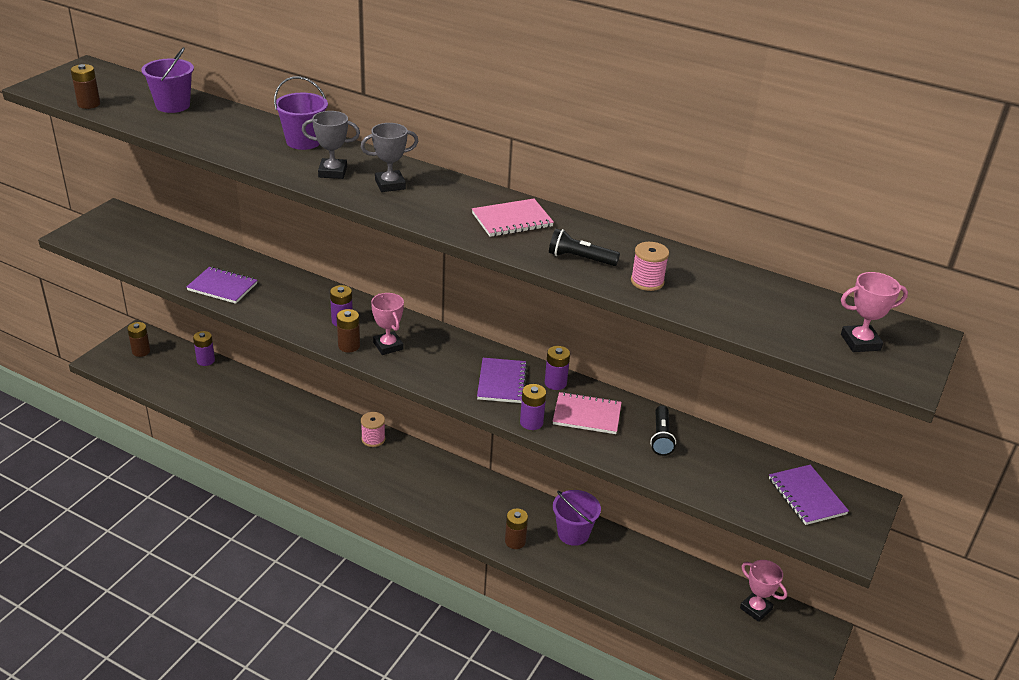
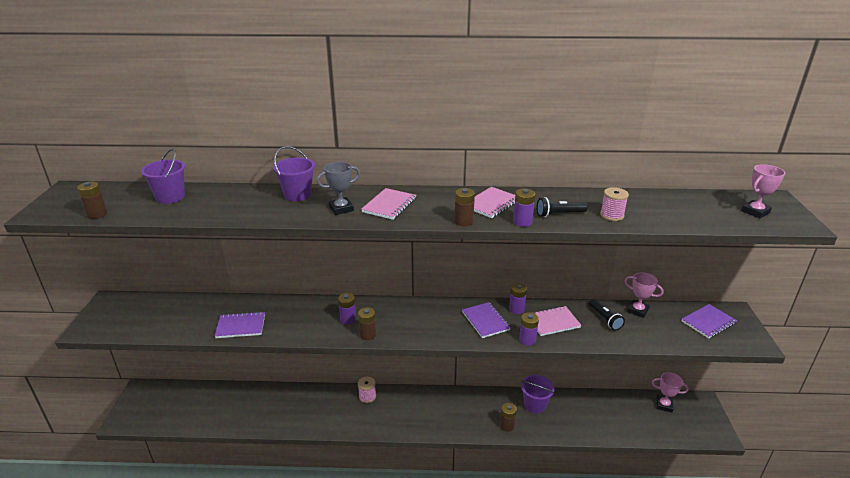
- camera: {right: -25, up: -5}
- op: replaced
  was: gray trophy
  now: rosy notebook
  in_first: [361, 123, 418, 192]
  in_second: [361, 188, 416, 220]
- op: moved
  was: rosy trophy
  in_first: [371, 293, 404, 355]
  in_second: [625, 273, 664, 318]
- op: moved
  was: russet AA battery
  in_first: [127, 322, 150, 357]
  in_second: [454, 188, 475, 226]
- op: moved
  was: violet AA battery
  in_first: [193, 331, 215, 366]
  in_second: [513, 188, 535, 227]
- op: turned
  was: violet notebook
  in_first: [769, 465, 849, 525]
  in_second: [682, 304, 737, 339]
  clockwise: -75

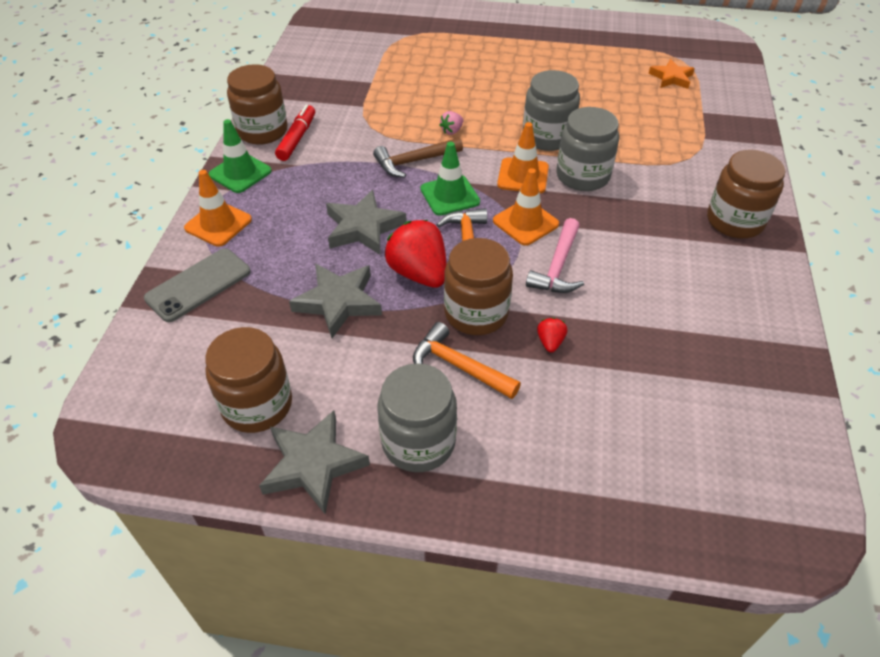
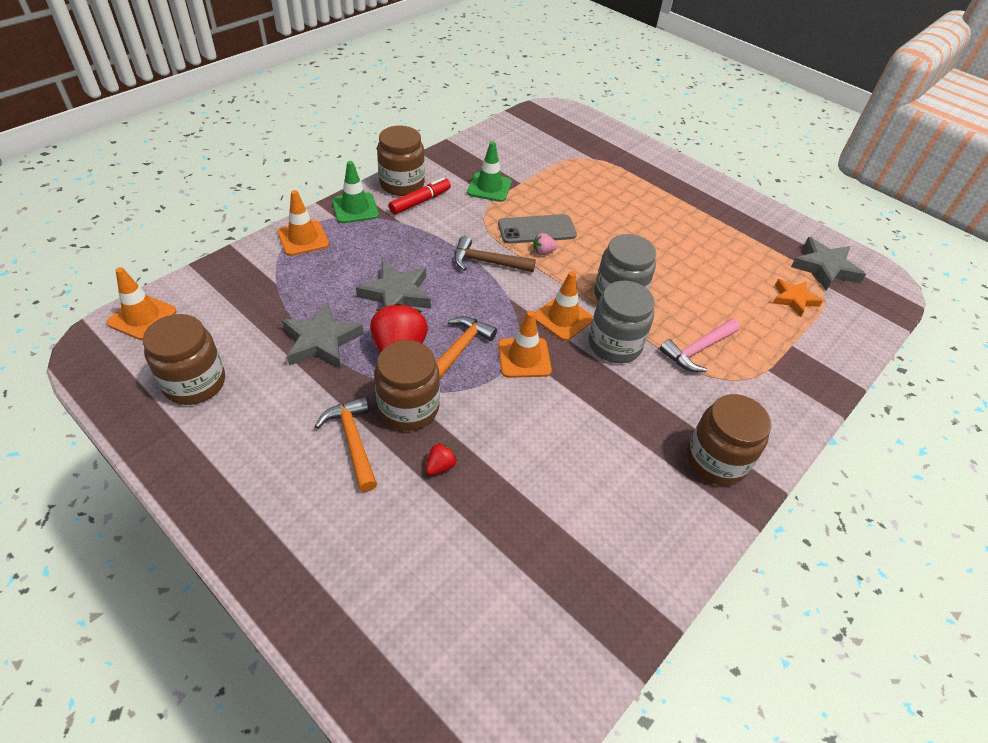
- camera: {right: 30, up: 0}
- op: moved
  was: emerald road cone
  in_first: [420, 142, 480, 216]
  in_second: [467, 142, 512, 202]
- op: moved
  was: rosy hammer
  in_first: [526, 218, 584, 293]
  in_second: [660, 319, 740, 372]
- op: moved
  was: gray mobile phone
  in_first: [144, 248, 251, 322]
  in_second: [498, 214, 577, 244]
- op: removed
  was: gray jam jar
  in_first: [378, 363, 457, 472]
- op: moved
  was: gray five-pointed star
  in_first: [259, 410, 370, 514]
  in_second: [791, 237, 866, 290]
- op: added
  now: orange-coloured road cone
  in_second: [106, 267, 176, 340]

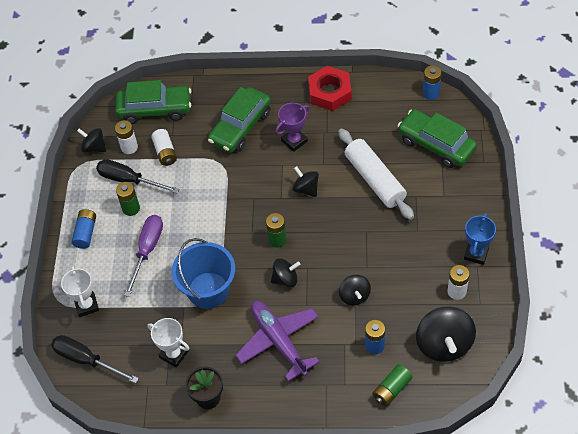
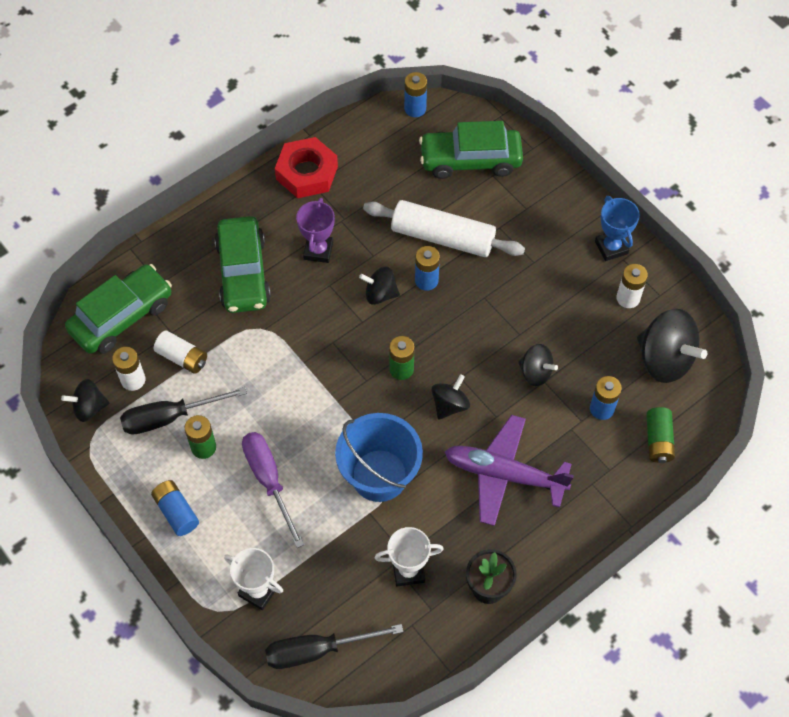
- camera: {right: -45, up: 5}
- op: added
  now: cobalt AA battery
  in_second: [415, 246, 440, 291]

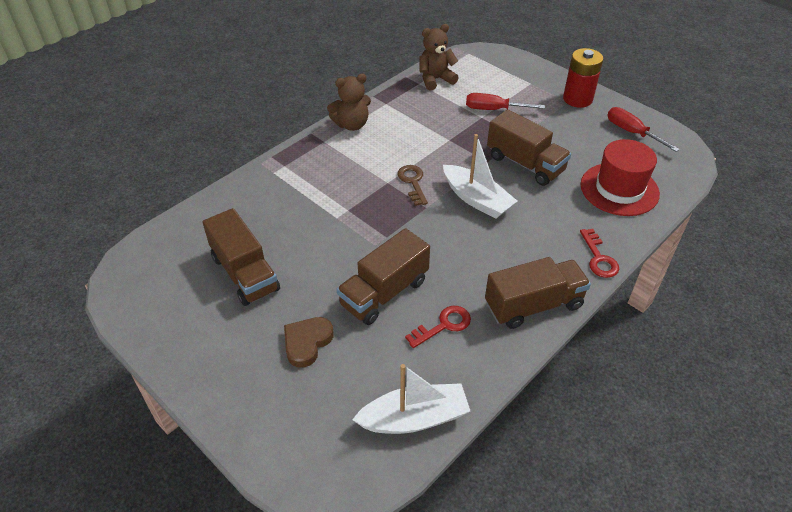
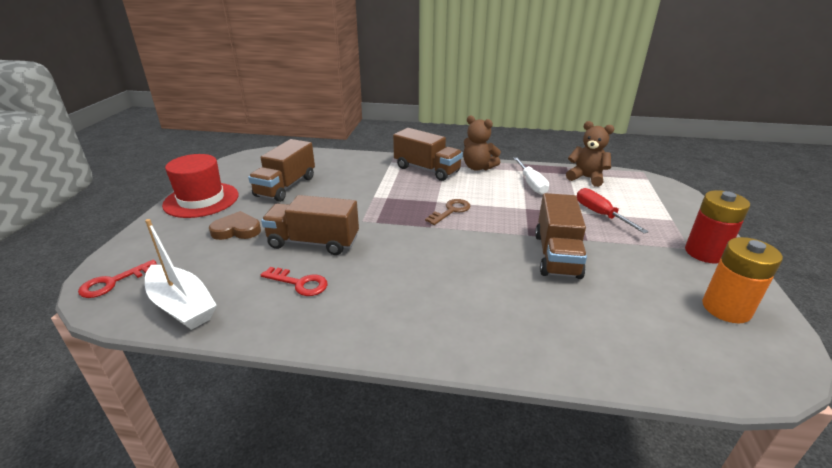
- camera: {right: 55, up: -15}
- op: replaced
  was: scarlet flat screwdriver
  now: orange-coloured AA battery
  in_first: [607, 107, 680, 152]
  in_second: [702, 237, 783, 324]
- op: removed
  was: pure white sailboat
  in_first: [443, 134, 517, 219]
- op: moved
  was: scarlet hat
  in_first: [581, 139, 660, 216]
  in_second: [162, 154, 239, 218]
- op: moved
  was: scarlet latchkey
  in_first: [580, 229, 619, 278]
  in_second: [78, 260, 157, 298]
- op: moved
  was: russet lorry
  in_first: [485, 257, 591, 329]
  in_second: [393, 128, 463, 181]
- op: added
  now: pure white flat screwdriver
  in_second: [513, 157, 549, 195]

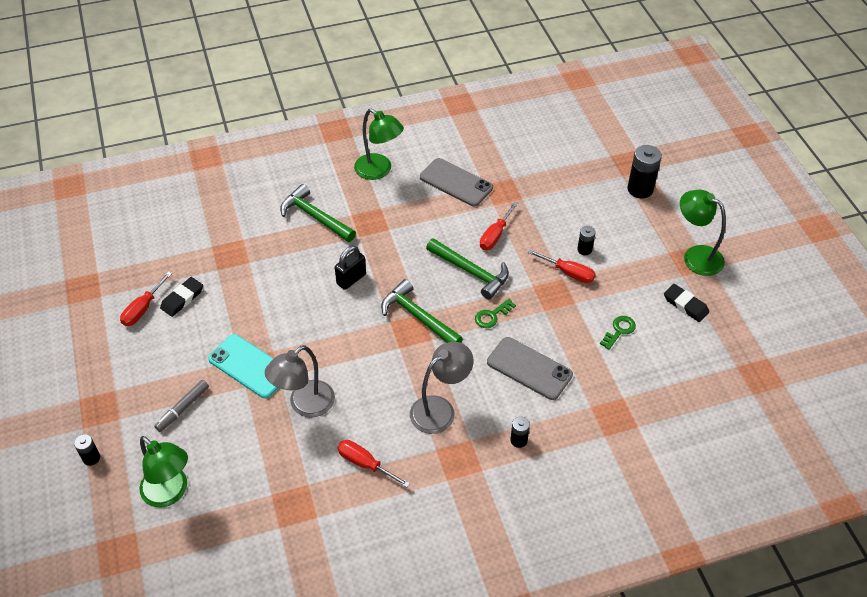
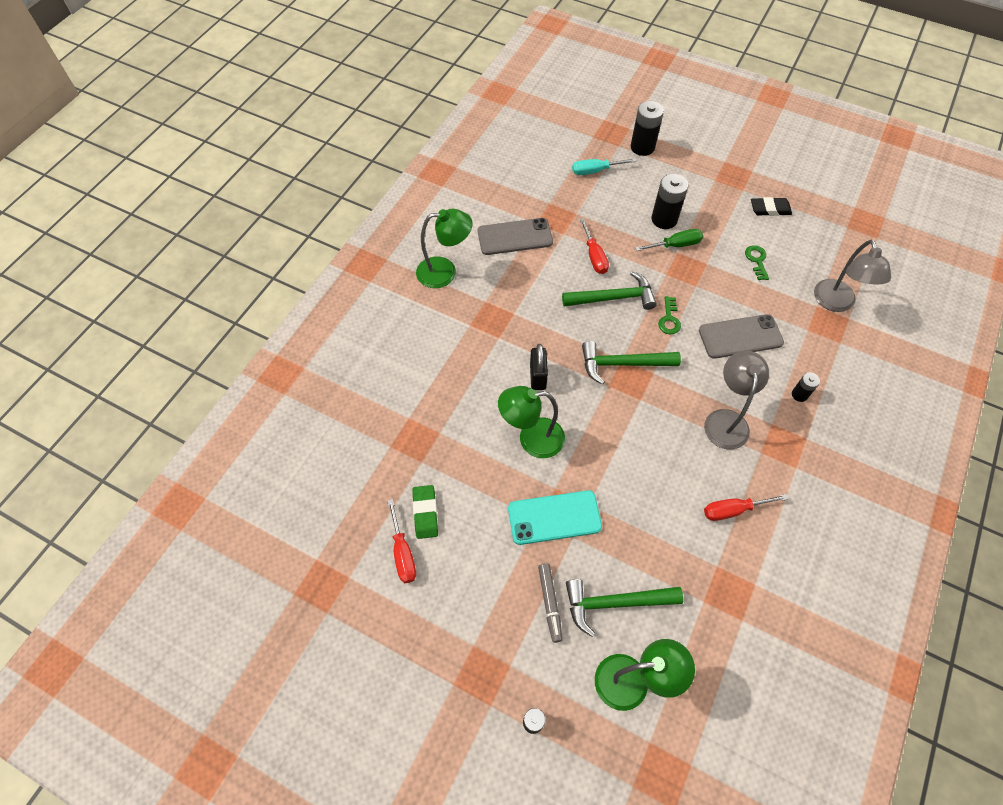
- camera: {right: -45, up: 10}
- op: moved
  was: emerald hammer
  in_first: [280, 184, 356, 242]
  in_second: [566, 579, 683, 637]
- op: moved
  was: emerald reading lamp
  in_first: [680, 190, 726, 276]
  in_second: [498, 386, 565, 458]
- op: resized
  was: black AA battery
  in_first: [577, 226, 596, 255]
  in_second: [651, 174, 688, 229]
  ratio: 1.83
- op: recoloured
  was: scarlet flat screwdriver
  now: emerald flat screwdriver
  in_first: [527, 249, 595, 283]
  in_second: [635, 229, 703, 251]
- op: recoloured
  was: black gum eraser
  now: emerald gum eraser
  in_first: [160, 277, 203, 317]
  in_second: [412, 485, 438, 539]
- op: moved
  was: gray reading lamp
  in_first: [265, 345, 335, 418]
  in_second: [814, 240, 891, 312]
- op: added
  now: teal flat screwdriver
  in_second: [572, 158, 637, 175]

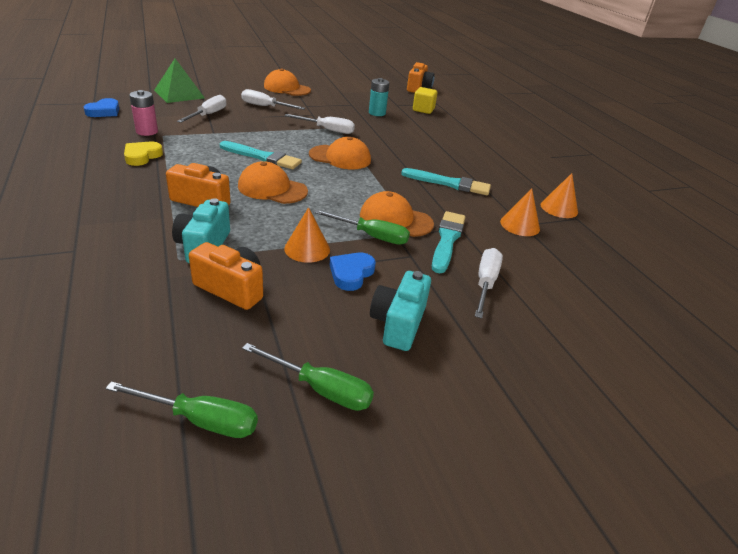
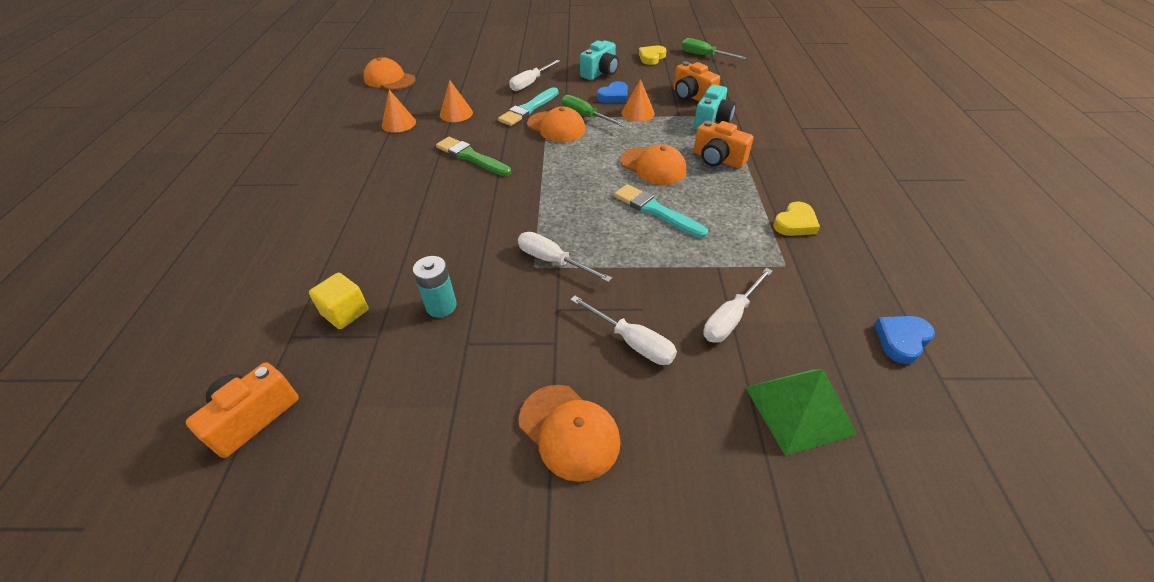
- camera: {right: -155, up: 10}
- op: removed
  was: rosy AA battery
  in_first: [129, 90, 158, 136]
- op: moved
  was: orange-coloured baseball cap
  in_first: [309, 137, 371, 169]
  in_second: [363, 57, 416, 90]
- op: recoloured
  was: teal paintbrush
  now: emerald paintbrush
  in_first: [401, 168, 491, 195]
  in_second: [436, 137, 511, 176]
- op: replaced
  was: emerald flat screwdriver
  now: yellow heart shape
  in_first: [242, 343, 374, 411]
  in_second: [639, 46, 667, 65]

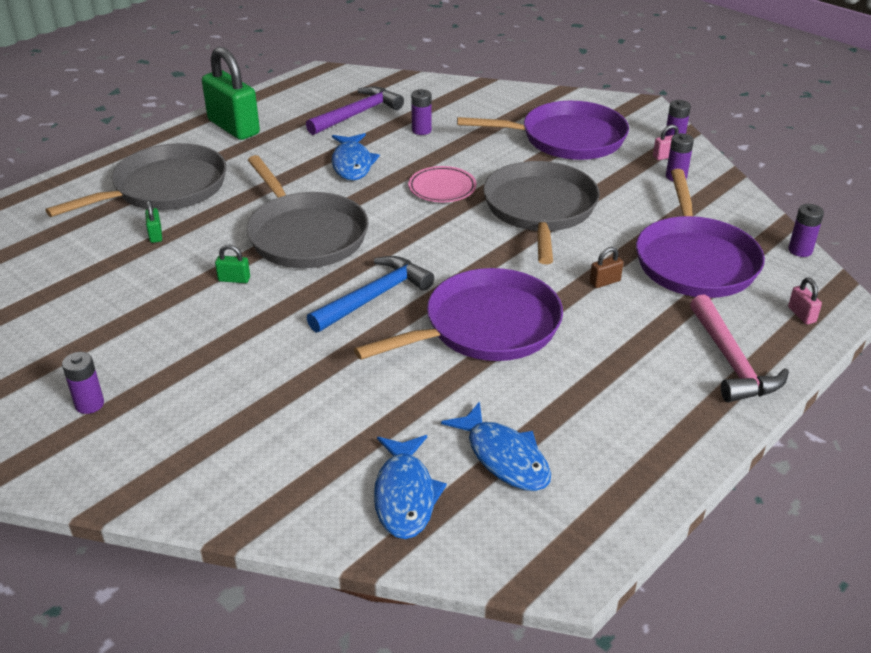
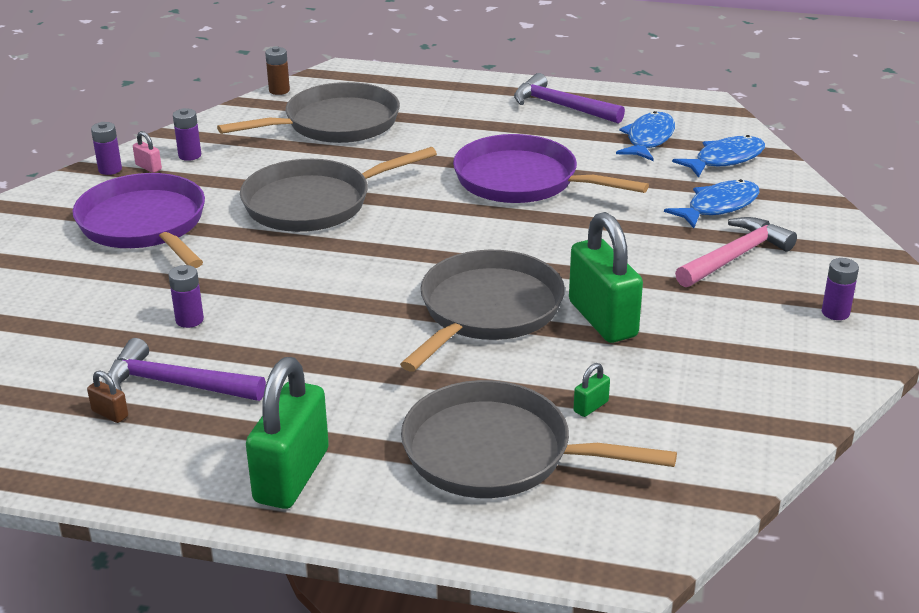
- camera: {right: -120, up: -5}
- op: moved
  was: cobalt fish
  in_first: [332, 133, 380, 181]
  in_second: [664, 179, 760, 228]
- op: removed
  was: rosy flat dish
  in_first: [408, 166, 476, 202]
- op: recoloured
  was: violet pan
  now: gray pan
  in_first: [636, 169, 765, 298]
  in_second: [217, 82, 400, 143]
- op: recoloured
  was: violet AA battery
  now: russet AA battery
  in_first: [788, 204, 824, 257]
  in_second: [265, 46, 290, 95]
- op: resized
  was: emerald padlock
  in_first: [215, 245, 250, 283]
  in_second: [569, 212, 643, 343]
  ratio: 2.49
- op: moved
  was: russet padlock
  in_first: [590, 247, 623, 288]
  in_second: [87, 371, 128, 423]
- op: removed
  was: cobalt hammer
  in_first: [307, 256, 434, 333]
- op: removed
  was: rosy padlock
  in_first: [788, 278, 822, 324]
- op: moved
  was: rosy hammer
  in_first: [690, 294, 789, 402]
  in_second: [675, 217, 797, 287]
- op: added
  now: violet hammer
  in_second: [514, 73, 625, 124]

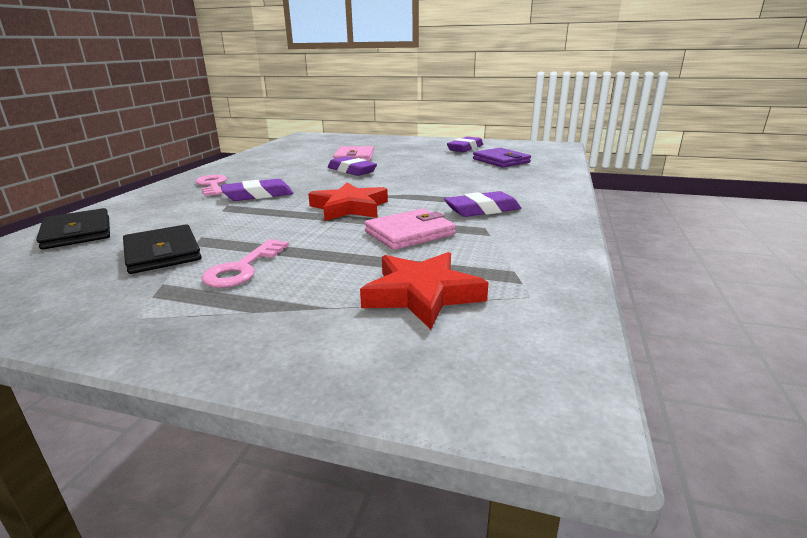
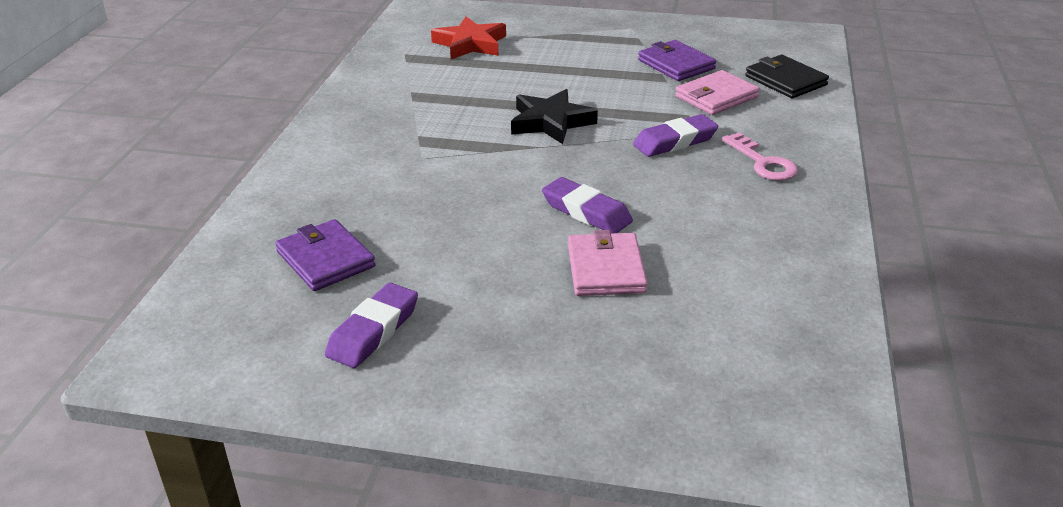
- camera: {right: 175, up: 10}
- op: recoloured
  was: scarlet five-pointed star
  now: black five-pointed star
  in_first: [308, 182, 388, 221]
  in_second: [511, 89, 598, 144]
- op: removed
  was: violet gum eraser
  in_first: [444, 191, 521, 217]
- op: moved
  was: rosy wallet
  in_first: [364, 209, 456, 250]
  in_second: [675, 70, 760, 115]
- op: recoloured
  was: black wallet
  now: violet wallet
  in_first: [123, 224, 201, 274]
  in_second: [638, 40, 716, 81]
- op: removed
  was: rosy latchkey
  in_first: [201, 239, 289, 288]

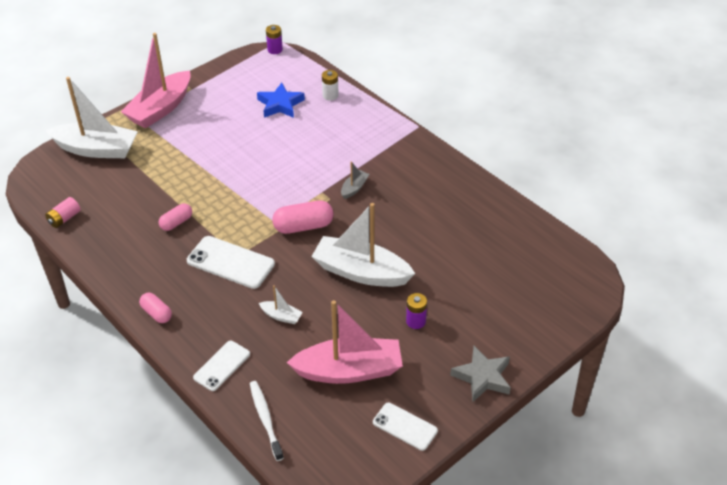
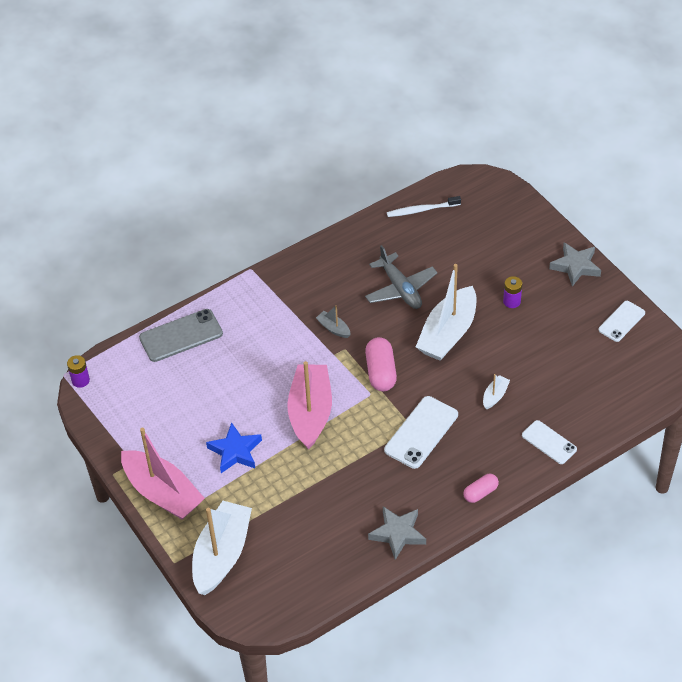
- camera: {right: -80, up: 5}
- op: replaced
  was: pure white AA battery
  now: gray mobile phone
  in_first: [322, 70, 339, 101]
  in_second: [139, 309, 223, 362]
- op: moved
  was: cobalt five-pointed star
  in_first: [257, 83, 305, 118]
  in_second: [206, 422, 262, 473]
- op: removed
  was: rosy AA battery
  in_first: [45, 197, 81, 228]
- op: removed
  was: rosy capsule
  in_first: [158, 203, 192, 231]
- op: moved
  was: rosy sailboat
  in_first: [287, 300, 403, 384]
  in_second: [287, 361, 332, 450]
- op: moved
  was: pure white toothbrush
  in_first: [250, 381, 284, 461]
  in_second: [387, 196, 461, 217]
- op: added
  now: gray toy plane
  in_second: [365, 245, 437, 309]
- op: added
  now: gray five-pointed star
  in_second: [368, 506, 426, 560]

